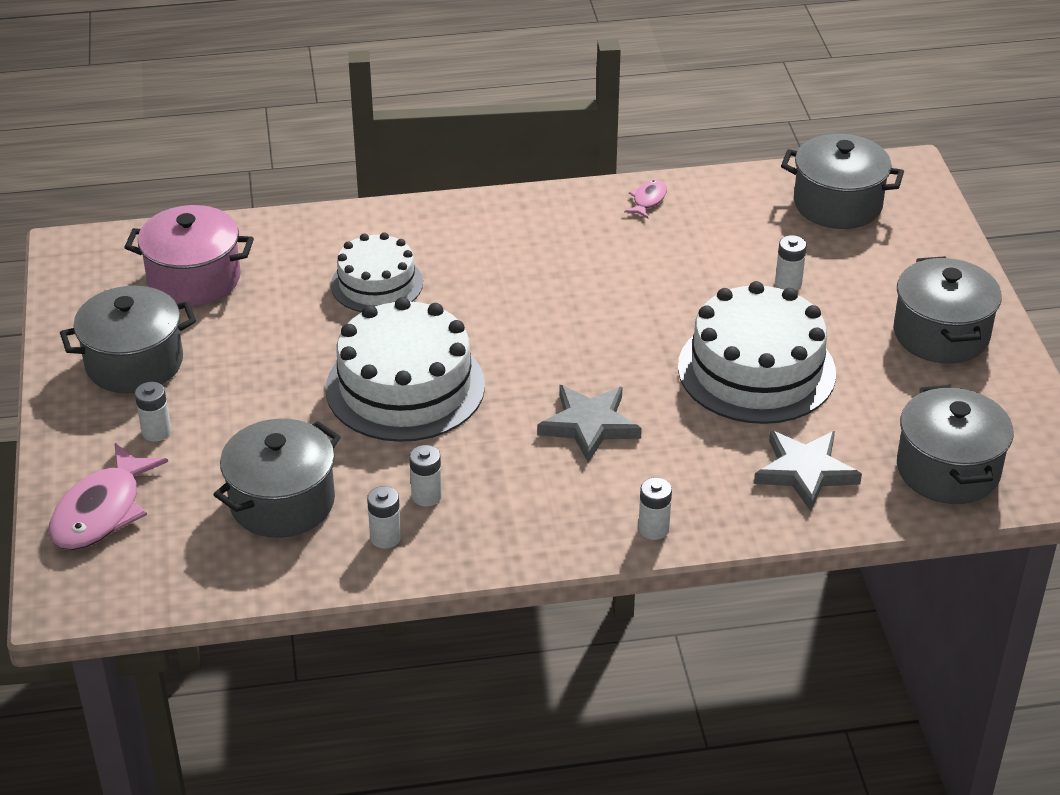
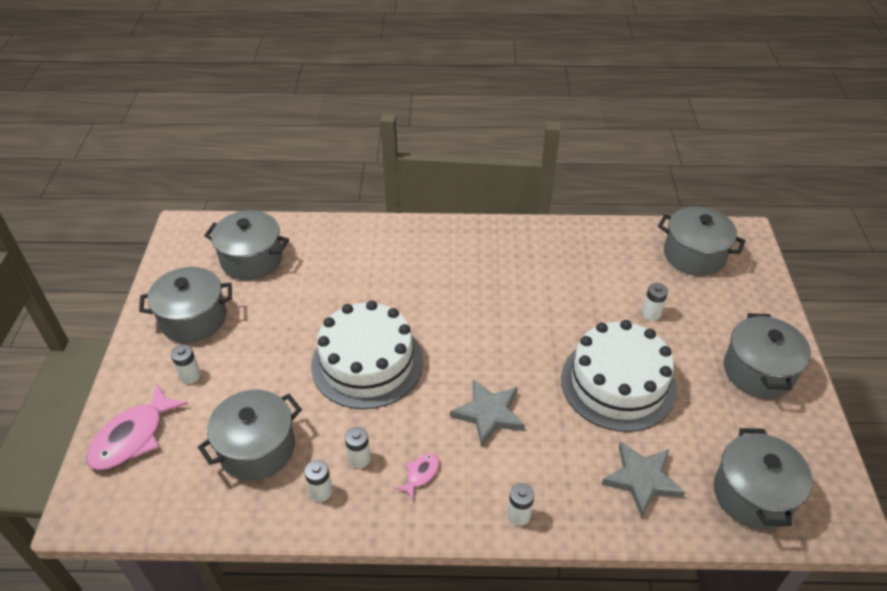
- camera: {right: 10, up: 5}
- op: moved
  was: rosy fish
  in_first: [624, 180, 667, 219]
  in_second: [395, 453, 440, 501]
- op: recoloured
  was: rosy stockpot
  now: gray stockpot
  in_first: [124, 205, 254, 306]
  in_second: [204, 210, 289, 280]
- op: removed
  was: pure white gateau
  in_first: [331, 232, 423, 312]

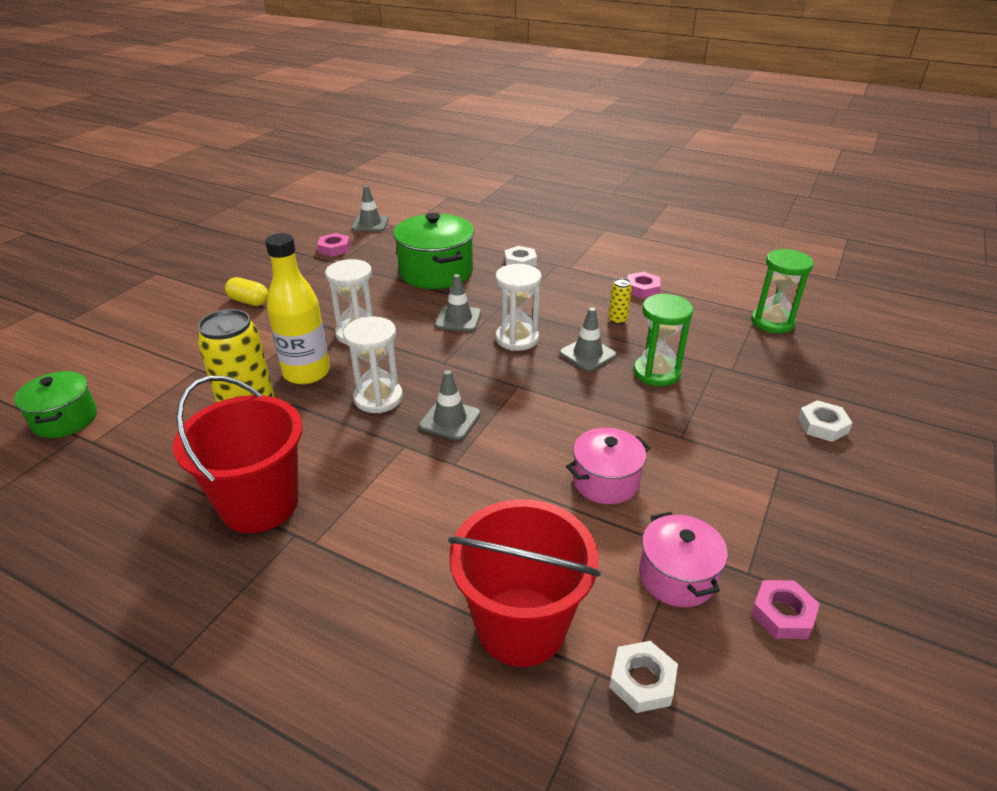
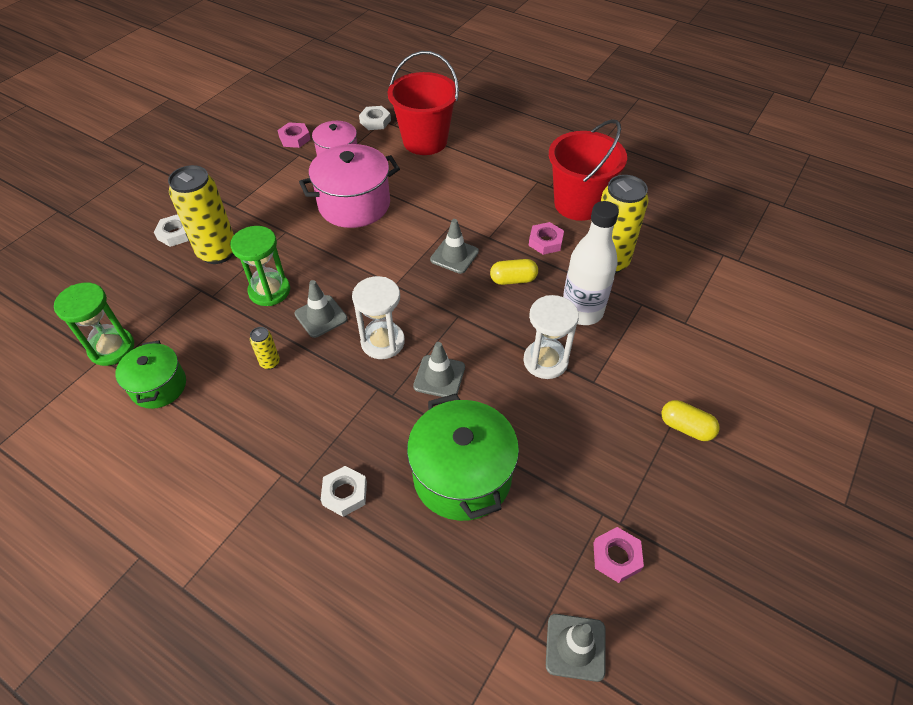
- camera: {right: -175, up: 15}
- op: recoloured
  was: yellow bottle
  now: pure white bottle
  in_first: [265, 233, 330, 385]
  in_second: [563, 201, 619, 325]
- op: moved
  was: rosy hexagon nut
  in_first: [627, 272, 661, 299]
  in_second: [529, 222, 564, 255]
- op: replaced
  was: pure white sand timer
  now: yellow capsule
  in_first: [343, 316, 403, 413]
  in_second: [490, 259, 538, 285]
- op: moved
  was: emerald stockpot
  in_first: [14, 371, 97, 438]
  in_second: [115, 341, 186, 409]
- op: resized
  was: rosy stockpot
  in_first: [566, 428, 651, 504]
  in_second: [299, 144, 400, 228]
  ratio: 1.64
- op: added
  now: yellow soda can
  in_second: [168, 165, 234, 264]

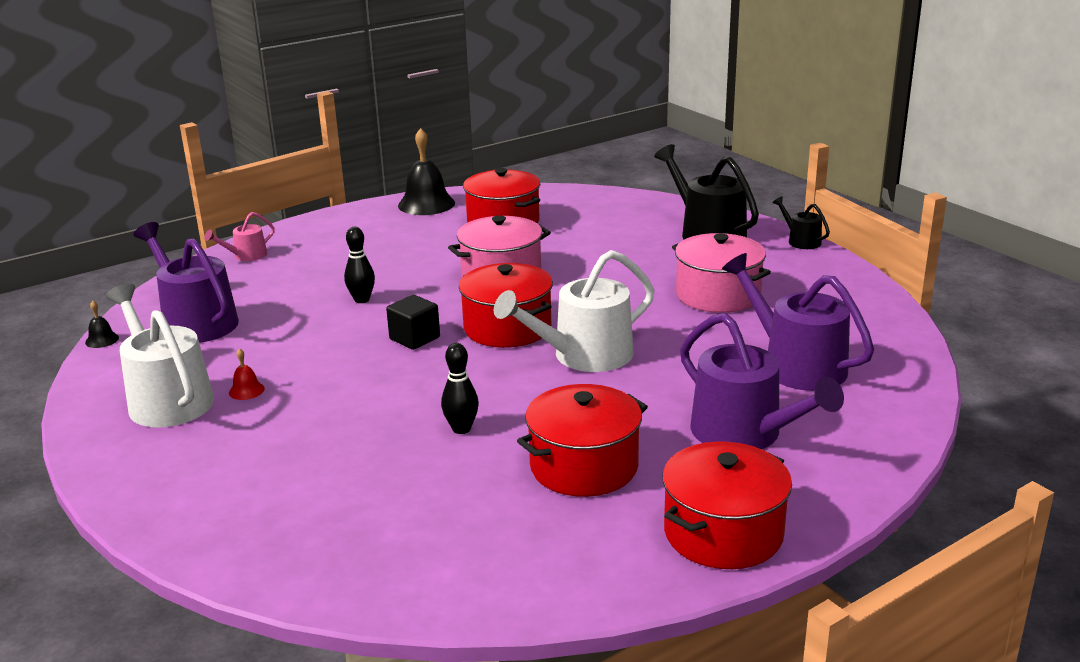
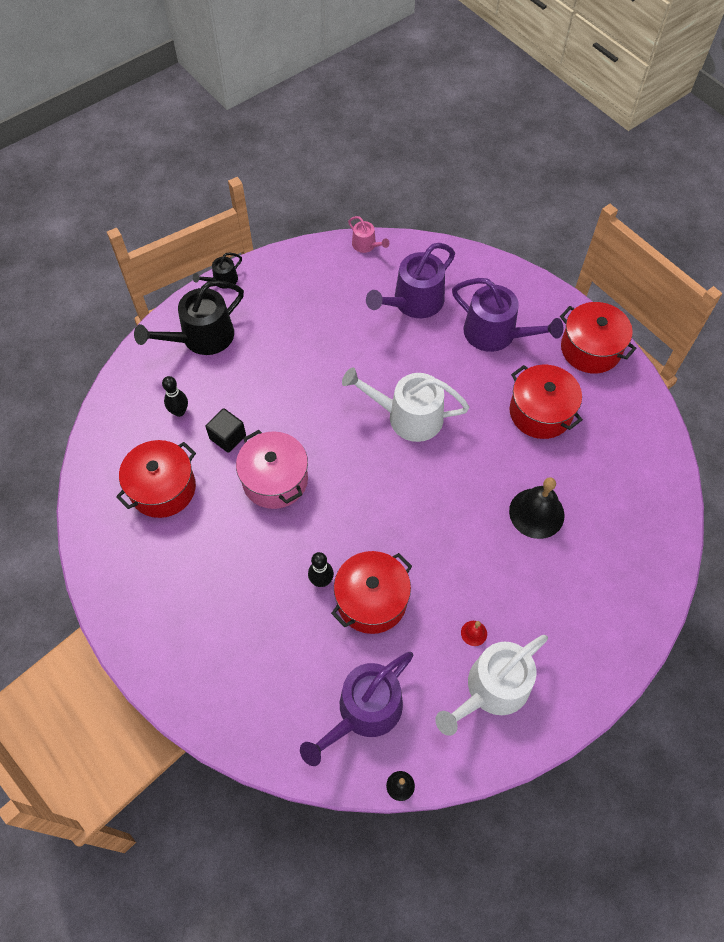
- camera: {right: -95, up: 35}
- op: moved
  was: black hand bell
  in_first: [398, 128, 455, 215]
  in_second: [509, 477, 565, 539]
- op: moved
  was: rosy watering pot
  in_first: [204, 212, 275, 261]
  in_second: [348, 216, 389, 253]
- op: removed
  was: rosy stockpot
  in_first: [672, 233, 771, 313]
- op: turned
  was: pure white watering pot
  in_first: [494, 250, 655, 372]
  in_second: [342, 367, 469, 442]
  clockwise: 135
- op: moved
  was: scarlet stockpot
  in_first: [459, 263, 553, 348]
  in_second: [331, 551, 412, 634]
- op: moved
  was: black cube
  in_first: [386, 295, 440, 350]
  in_second: [206, 408, 246, 453]
- op: turned
  was: violet watering pot
  in_first: [680, 313, 844, 449]
  in_second: [452, 278, 563, 352]
  clockwise: 75
- op: moved
  was: black bowling pin
  in_first: [441, 343, 479, 434]
  in_second: [162, 376, 188, 417]

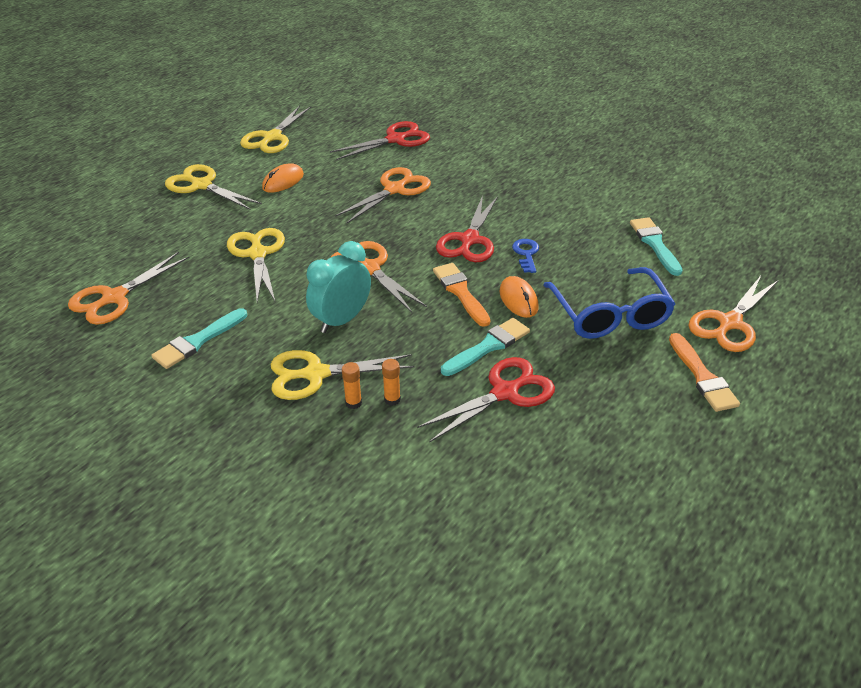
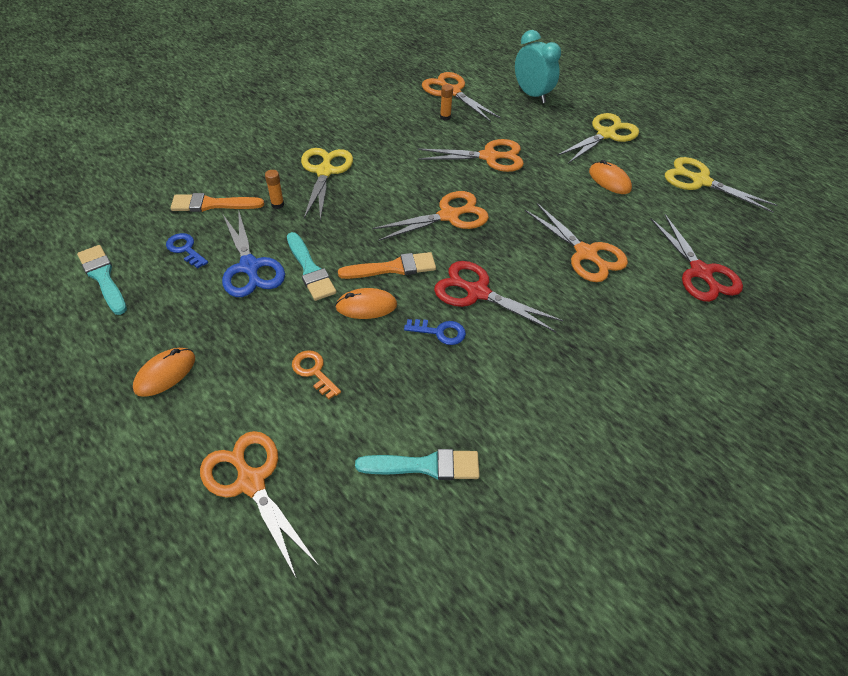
- camera: {right: 100, up: 10}
- op: recoloured
  was: yellow shears
  now: orange-coloured shears
  in_first: [227, 228, 285, 302]
  in_second: [418, 139, 524, 172]
- op: moved
  was: teal bedside clock
  in_first: [306, 241, 371, 333]
  in_second: [515, 30, 561, 103]
- op: replaced
  was: cobalt eyeglasses
  now: orange-coloured latchkey
  in_first: [543, 267, 675, 339]
  in_second: [292, 350, 341, 399]
- op: moved
  was: teal paintbrush
  in_first: [151, 308, 247, 369]
  in_second: [77, 245, 127, 315]
- op: moved
  was: orange-coloured paintbrush
  in_first: [669, 333, 740, 412]
  in_second: [170, 193, 264, 212]
- op: recoloured
  was: scarlet shears
  now: cobalt shears
  in_first: [417, 357, 555, 442]
  in_second: [222, 209, 285, 297]
- op: moved
  was: orange-coloured stick of glue
  in_first: [342, 362, 362, 409]
  in_second: [440, 84, 453, 120]
- op: added
  now: cobalt latchkey
  in_second: [166, 233, 208, 269]
- op: added
  now: orange-coloured PC mouse
  in_second: [133, 348, 195, 397]

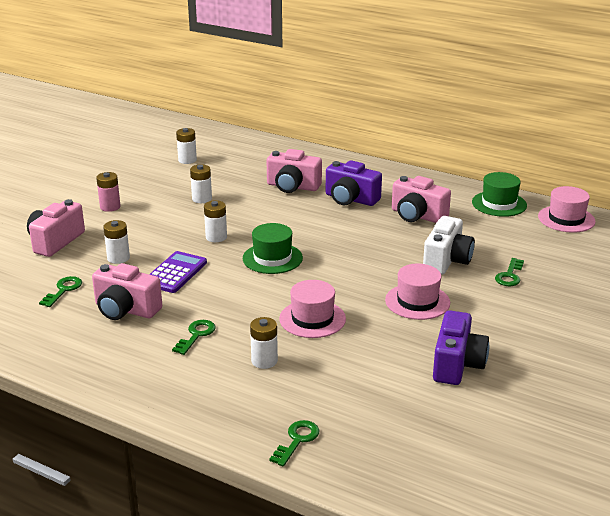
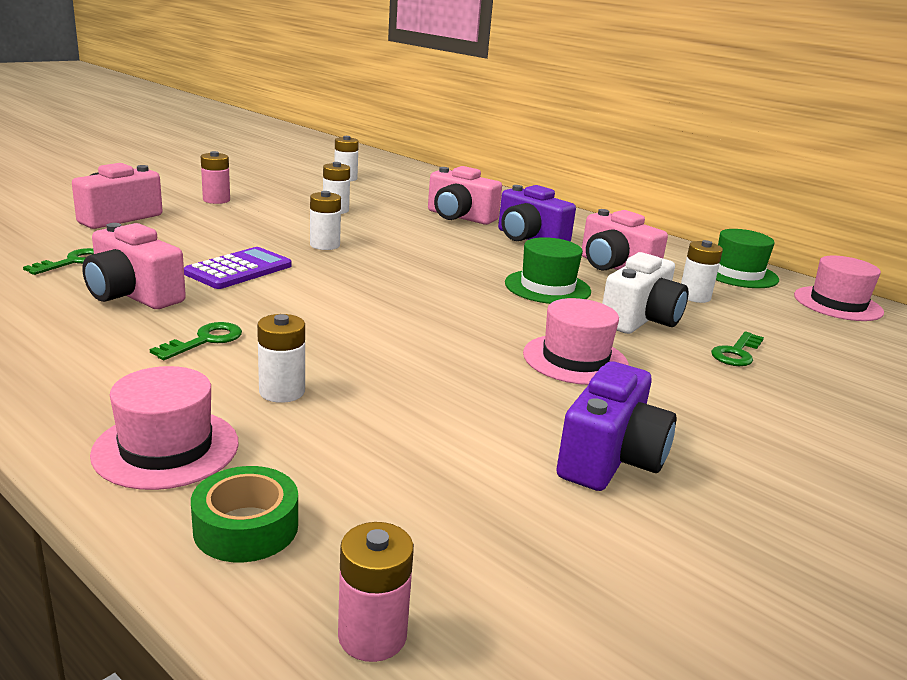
- camera: {right: 10, up: -5}
- op: moved
  was: pure white AA battery
  in_first: [103, 220, 130, 264]
  in_second: [681, 240, 723, 303]
- op: moved
  was: emerald hat
  in_first: [243, 223, 303, 274]
  in_second: [505, 237, 591, 304]
- op: moved
  was: rosy hat
  in_first: [279, 280, 346, 338]
  in_second: [90, 366, 239, 490]
- op: replaced
  was: emerald latchkey
  now: emerald roll of tape
  in_first: [269, 420, 319, 467]
  in_second: [191, 466, 298, 562]
- op: added
  now: rosy AA battery
  in_second: [338, 522, 414, 662]

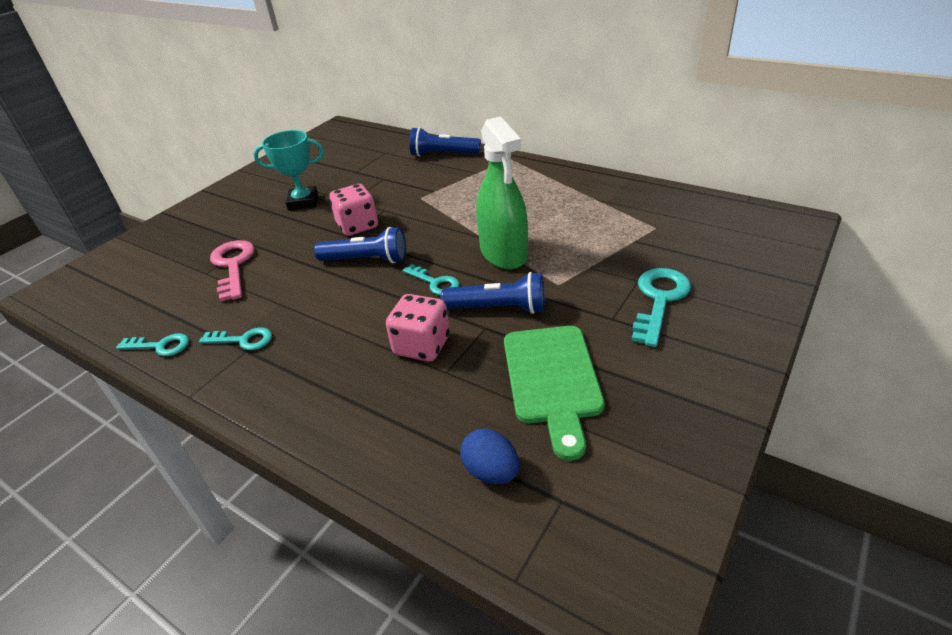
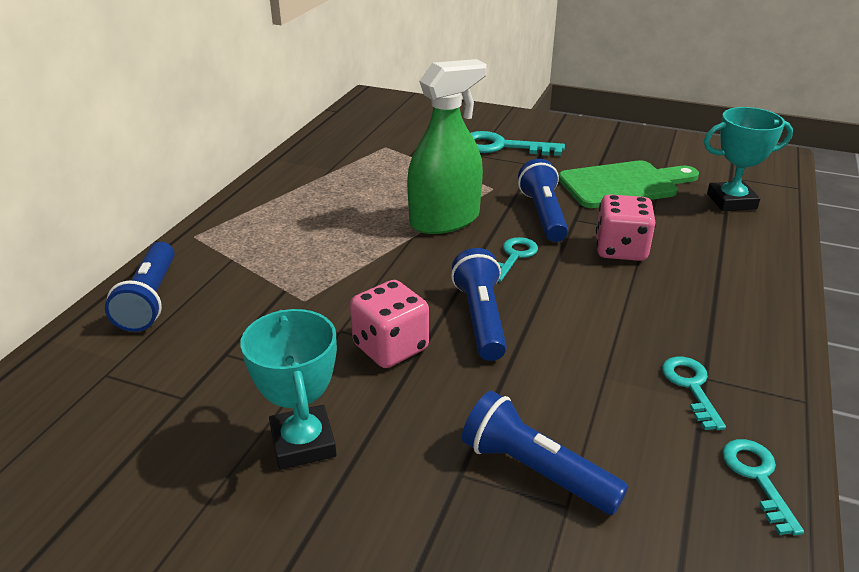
- camera: {right: -105, up: -5}
- op: replaced
  was: rosy latchkey
  now: cobalt torch
  in_first: [210, 240, 255, 302]
  in_second: [462, 391, 628, 515]
- op: replaced
  was: cobalt egg
  now: teal trophy
  in_first: [460, 429, 520, 484]
  in_second: [704, 107, 793, 211]

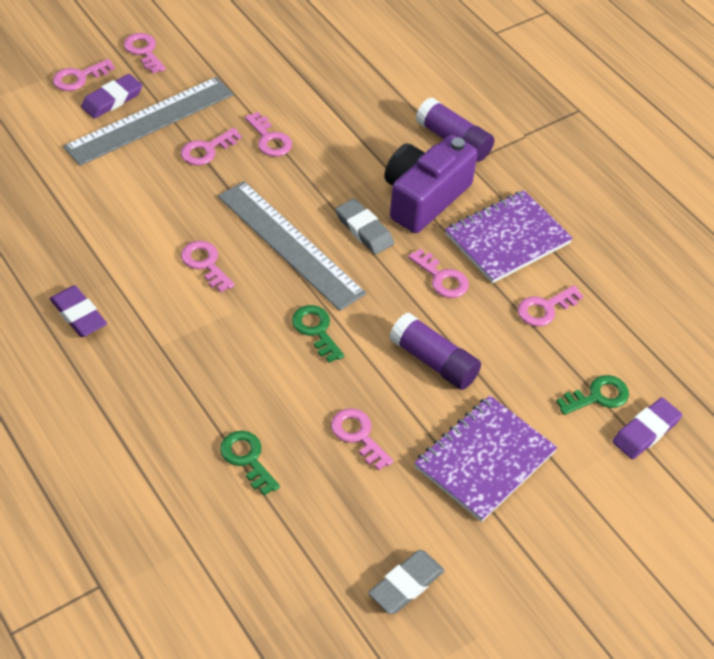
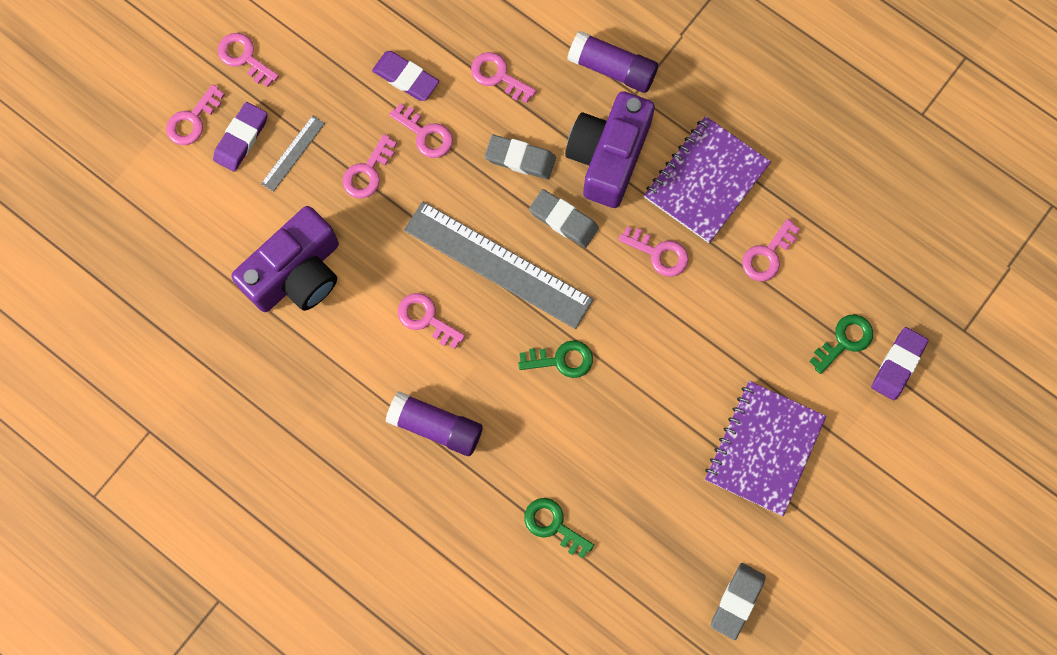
- camera: {right: -15, up: 25}
- op: resized
  was: gray straightedge
  in_first: [63, 77, 234, 166]
  in_second: [261, 115, 325, 192]
  ratio: 0.45
- op: moved
  was: violet gum eraser
  in_first: [50, 285, 107, 337]
  in_second: [372, 51, 439, 101]
- op: turned
  was: emerald latchkey
  in_first: [292, 305, 344, 363]
  in_second: [518, 340, 593, 378]
  clockwise: 135
- op: moved
  was: violet stick of glue
  in_first: [389, 313, 481, 390]
  in_second: [385, 391, 483, 456]
- op: moved
  was: rosy latchkey
  in_first: [331, 408, 394, 470]
  in_second: [471, 52, 536, 103]
- op: added
  now: gray gum eraser
  in_second: [485, 135, 556, 179]
- op: added
  now: violet photo camera
  in_second: [231, 206, 339, 312]

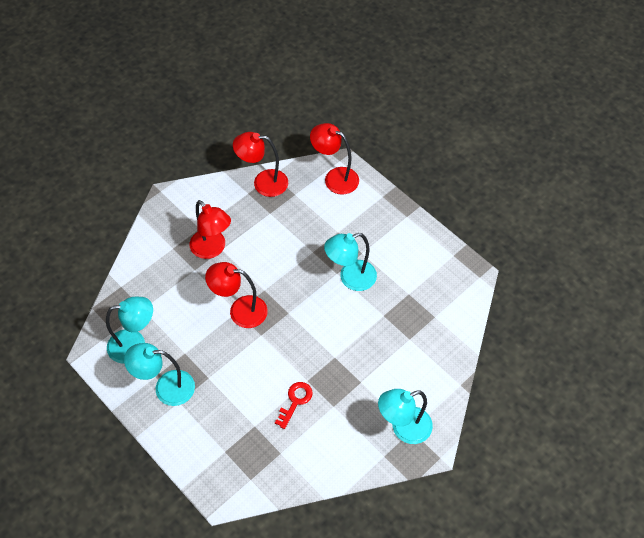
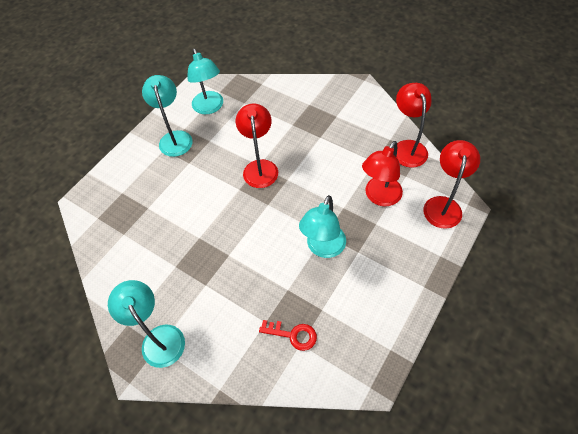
- camera: {right: 80, up: 0}
- op: moved
  was: scarlet reading lamp
  in_first: [190, 200, 231, 259]
  in_second: [362, 141, 403, 206]
- op: turned
  was: teal reading lamp
  in_first: [324, 233, 377, 291]
  in_second: [299, 195, 346, 258]
  clockwise: -120
- op: moved
  was: scarlet latchkey
  in_first: [275, 382, 313, 429]
  in_second: [259, 320, 317, 351]

